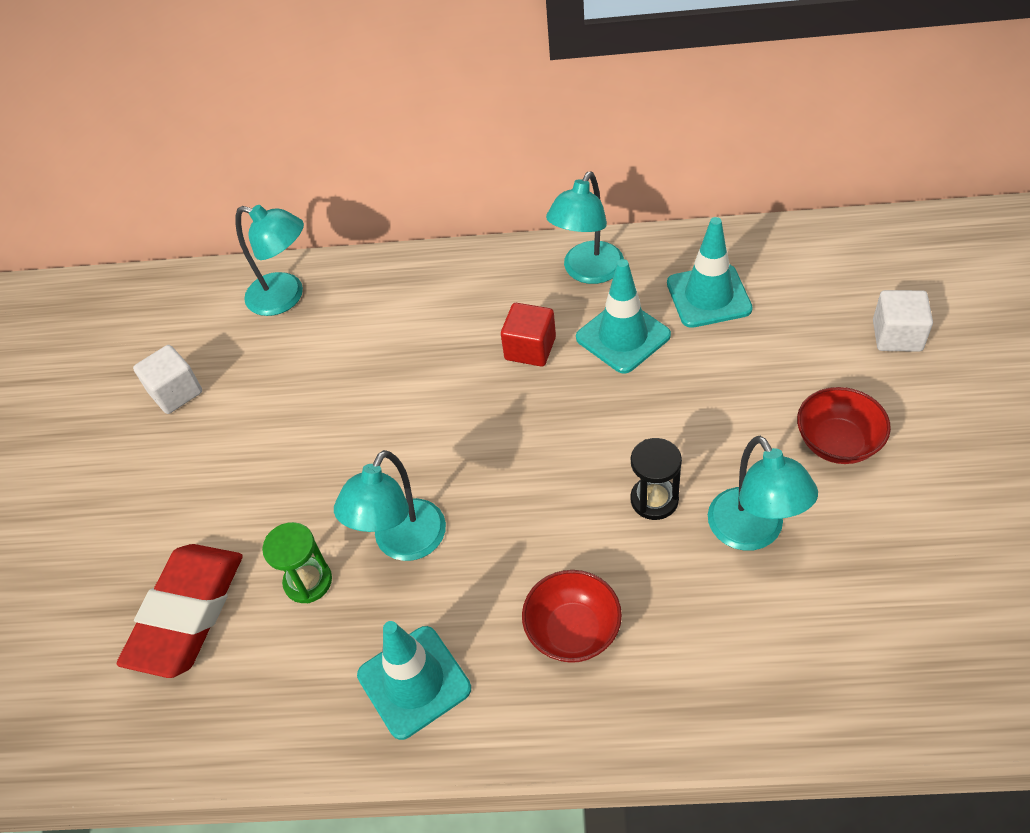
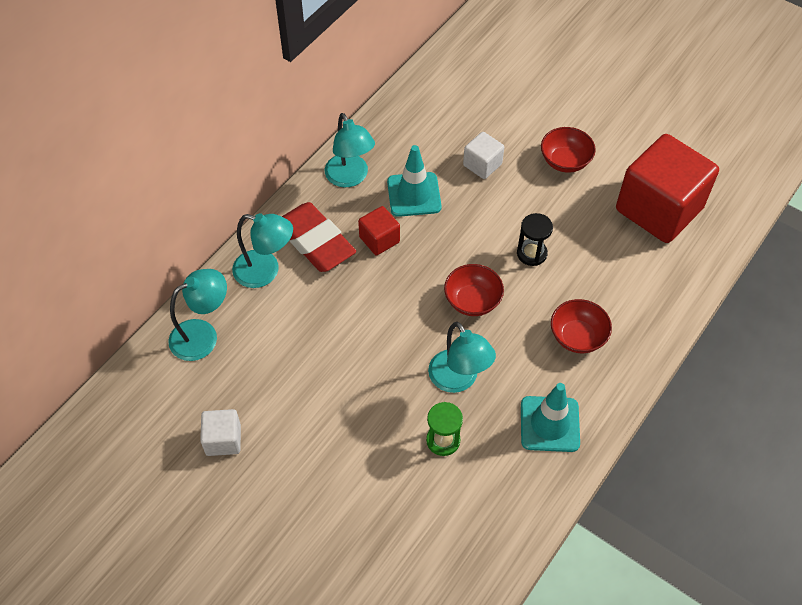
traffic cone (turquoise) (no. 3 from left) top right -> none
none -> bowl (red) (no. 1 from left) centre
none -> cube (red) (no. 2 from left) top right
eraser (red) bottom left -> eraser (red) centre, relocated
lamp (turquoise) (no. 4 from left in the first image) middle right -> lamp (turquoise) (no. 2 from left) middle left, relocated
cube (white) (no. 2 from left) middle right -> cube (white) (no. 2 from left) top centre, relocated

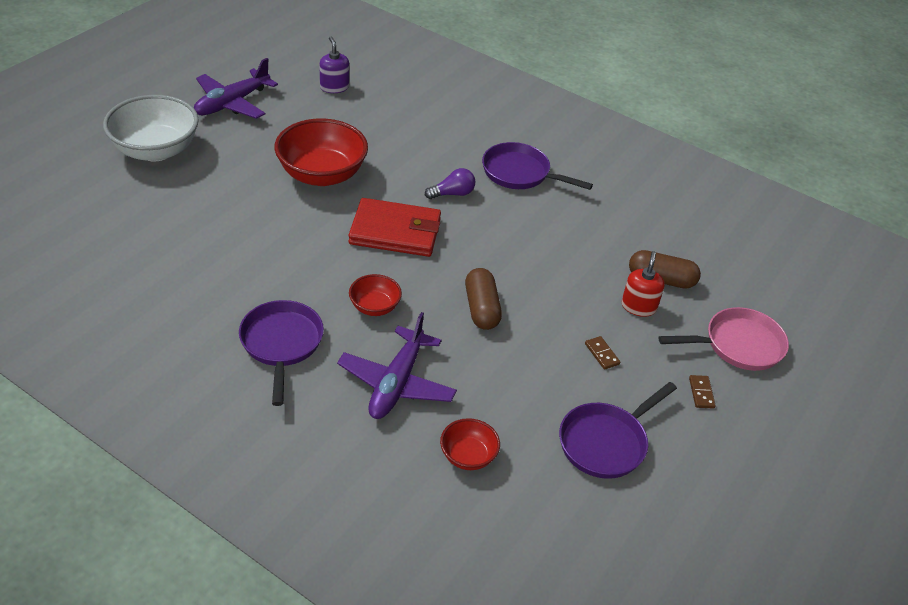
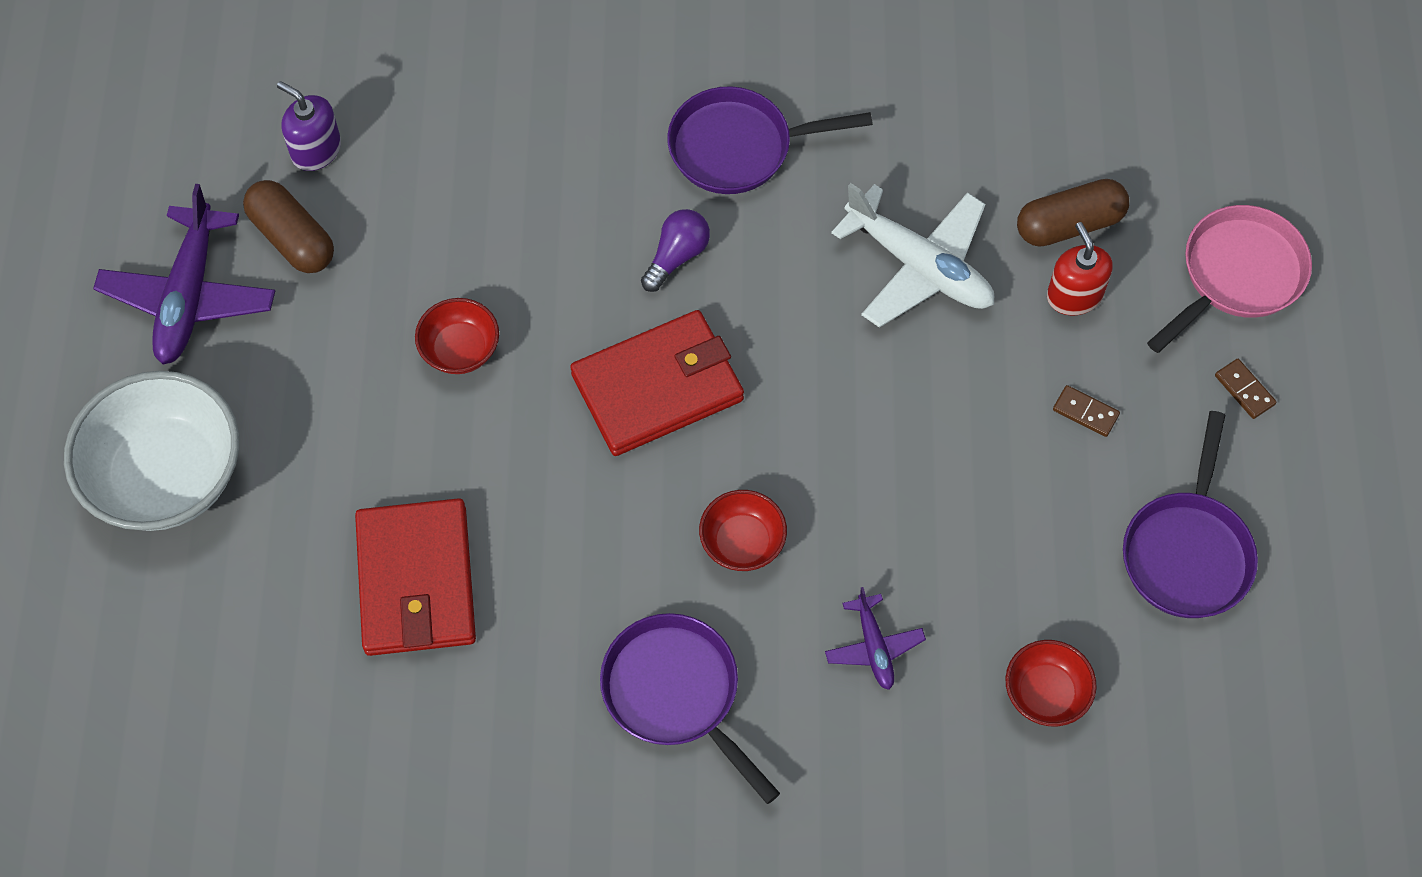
none -> wallet (red) (no. 1 from left) middle left
none -> plane (white) top centre
capsule (brown) (no. 1 from left) centre -> capsule (brown) (no. 1 from left) top left, relocated
bowl (red) (no. 1 from left) top centre -> bowl (red) (no. 1 from left) middle left, x0.50
plane (purple) (no. 2 from left) centre -> plane (purple) (no. 2 from left) bottom centre, x0.52

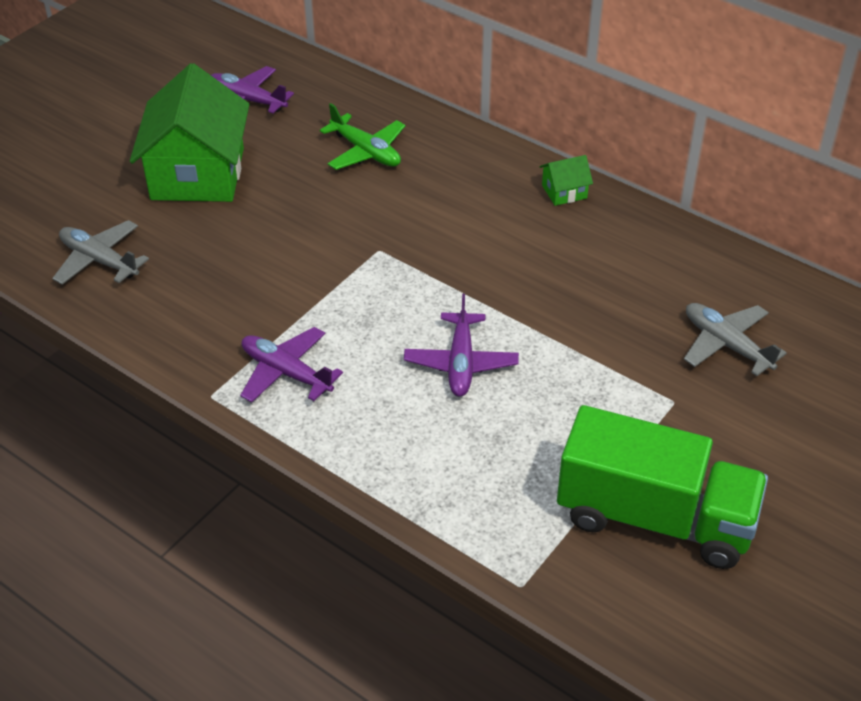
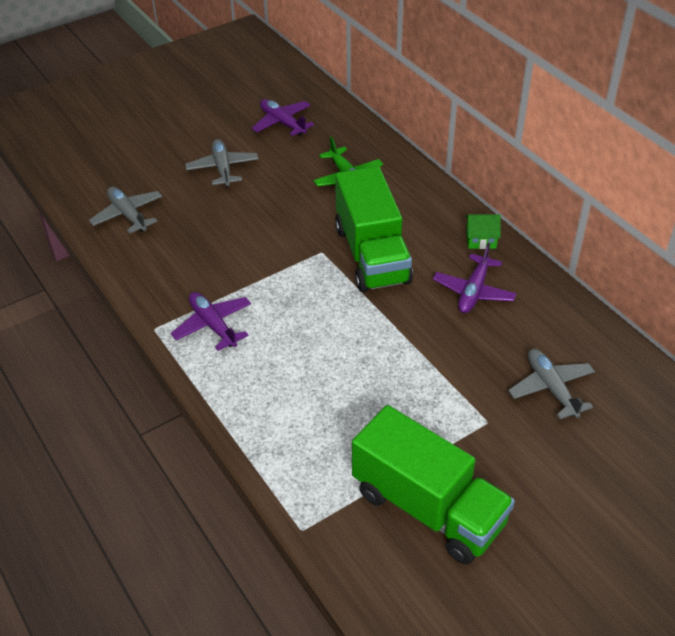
none -> truck (green) (no. 1 from left) centre
plane (purple) (no. 3 from left) centre -> plane (purple) (no. 3 from left) middle right, relocated
house (green) (no. 1 from left) top left -> plane (grey) (no. 2 from left) top left

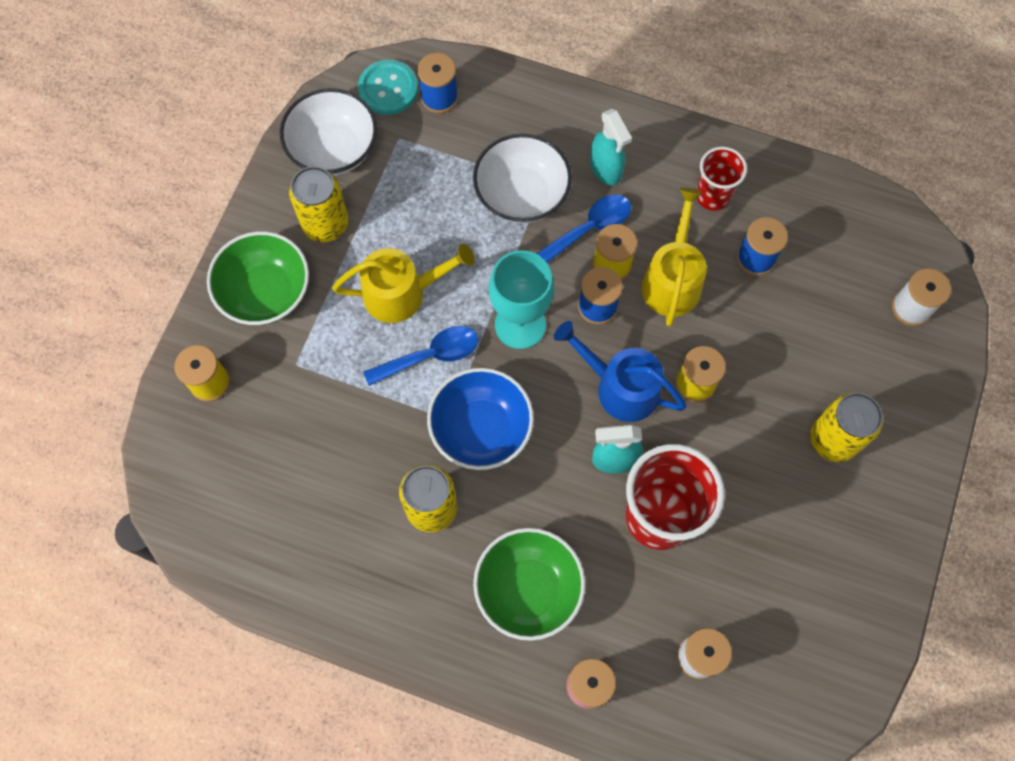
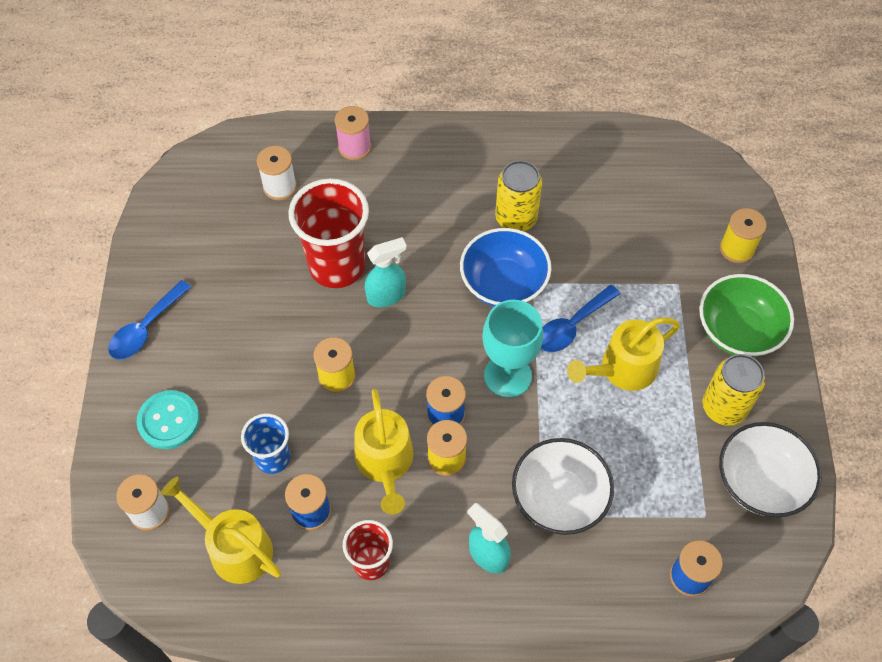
bowl (green) (no. 2 from left) bottom centre -> none
watering can (blue) centre -> none
can (yellow) (no. 3 from left) middle right -> none
none -> watering can (yellow) (no. 1 from left) bottom left
none -> cup (blue) bottom left
button (turquoise) top centre -> button (turquoise) middle left, relocated
spoon (blue) (no. 2 from left in the first image) top centre -> spoon (blue) (no. 1 from left) middle left, relocated

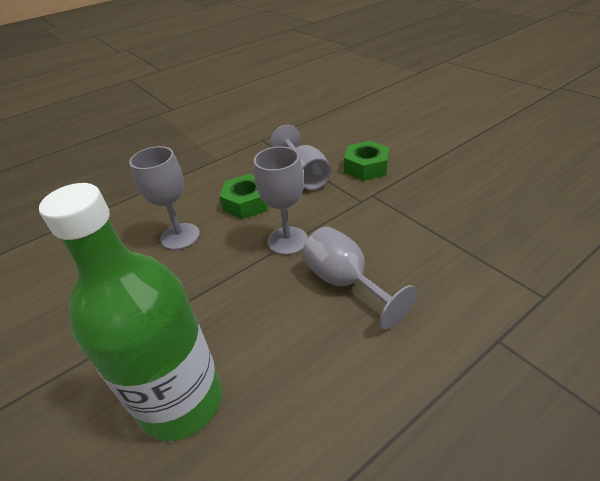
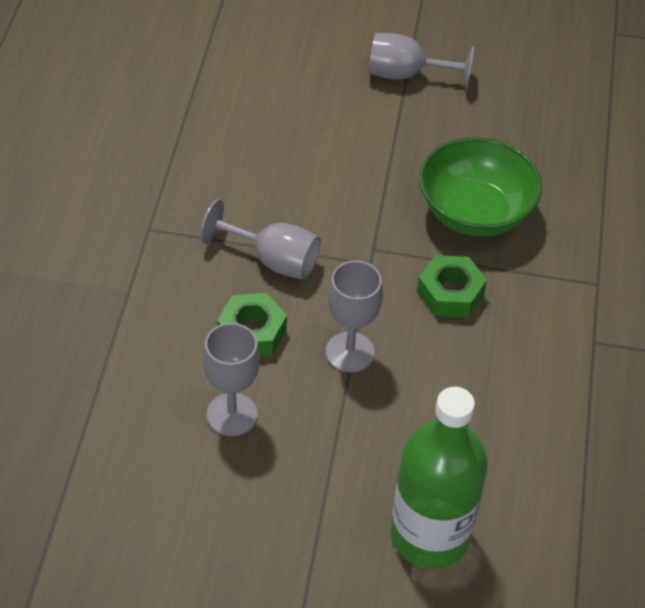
none -> bowl (green) top right
goblet (grey) (no. 4 from left) centre -> goblet (grey) (no. 4 from left) top centre, relocated
nut (green) (no. 2 from left) centre -> nut (green) (no. 2 from left) middle right, relocated

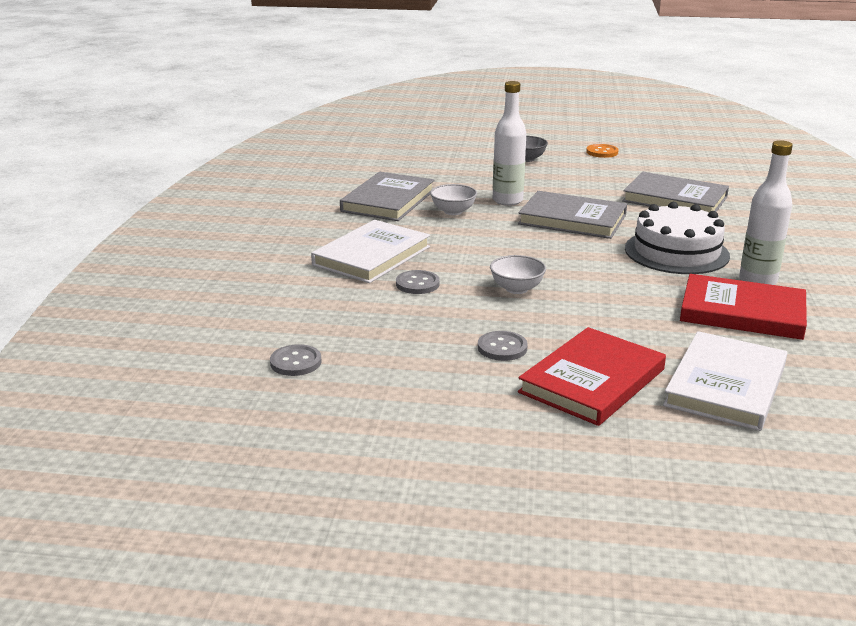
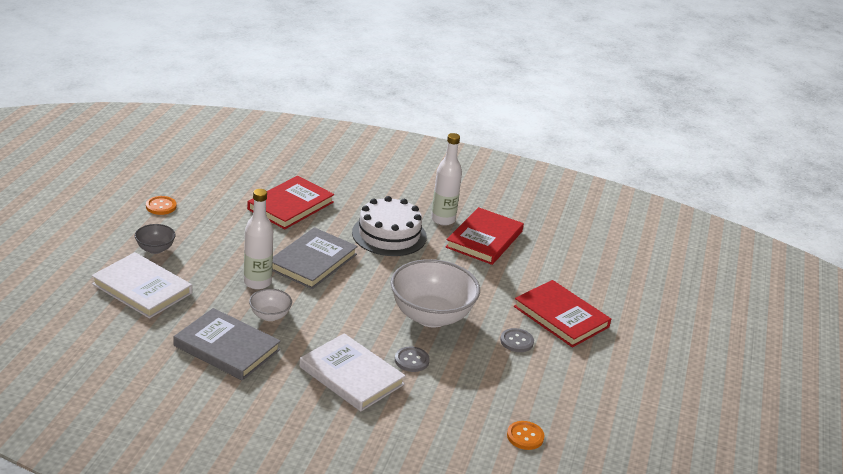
book (white) (no. 2 from left in the first image) middle right -> book (white) (no. 1 from left) middle left, relocated
button (grey) (no. 1 from left) centre -> button (orange) (no. 2 from left) bottom centre
book (grey) (no. 3 from left) top right -> book (red) (no. 1 from left) centre
bowl (white) (no. 2 from left) centre, x2.14

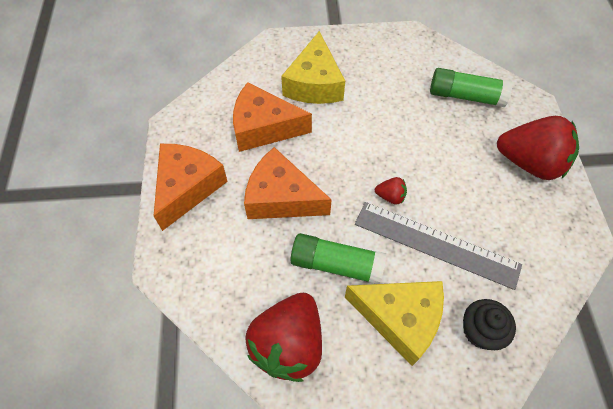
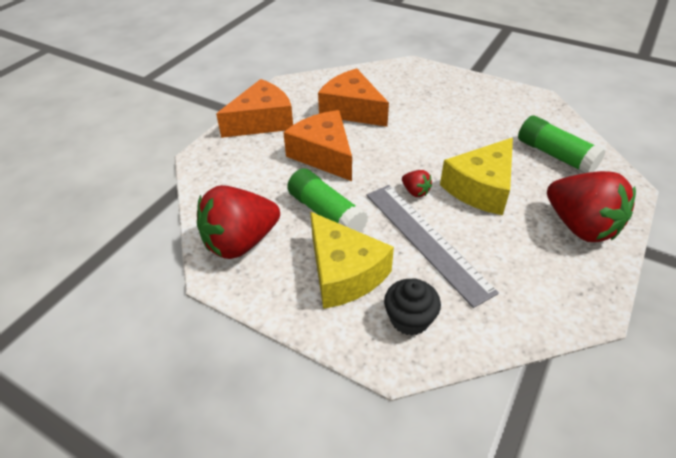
cheese (yellow) (no. 1 from left in the first image) top centre -> cheese (yellow) (no. 2 from left) middle right, relocated

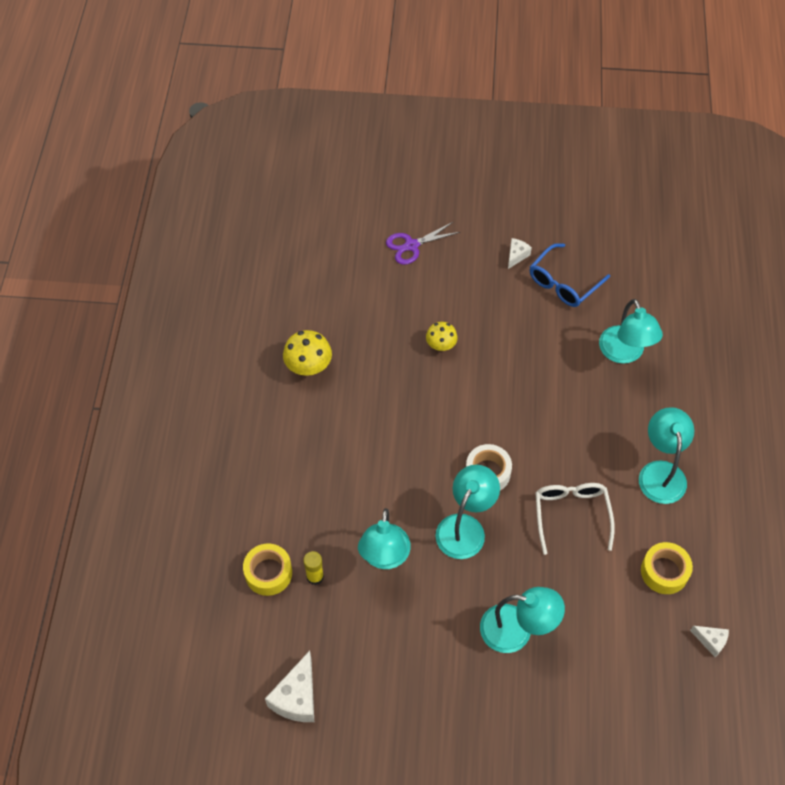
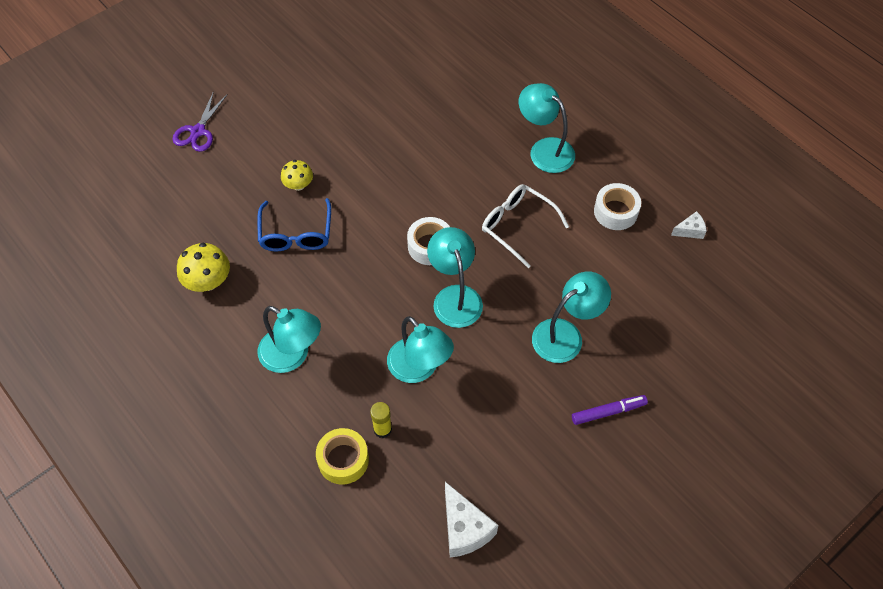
cheese (white) (no. 2 from left) top centre -> none
none -> marker (purple) bottom right
glasses (blue) middle right -> glasses (blue) middle left, relocated
lamp (turquoise) (no. 4 from left in the first image) middle right -> lamp (turquoise) (no. 1 from left) middle left, relocated
tape (yellow) (no. 2 from left) bottom right -> tape (white) (no. 2 from left) middle right

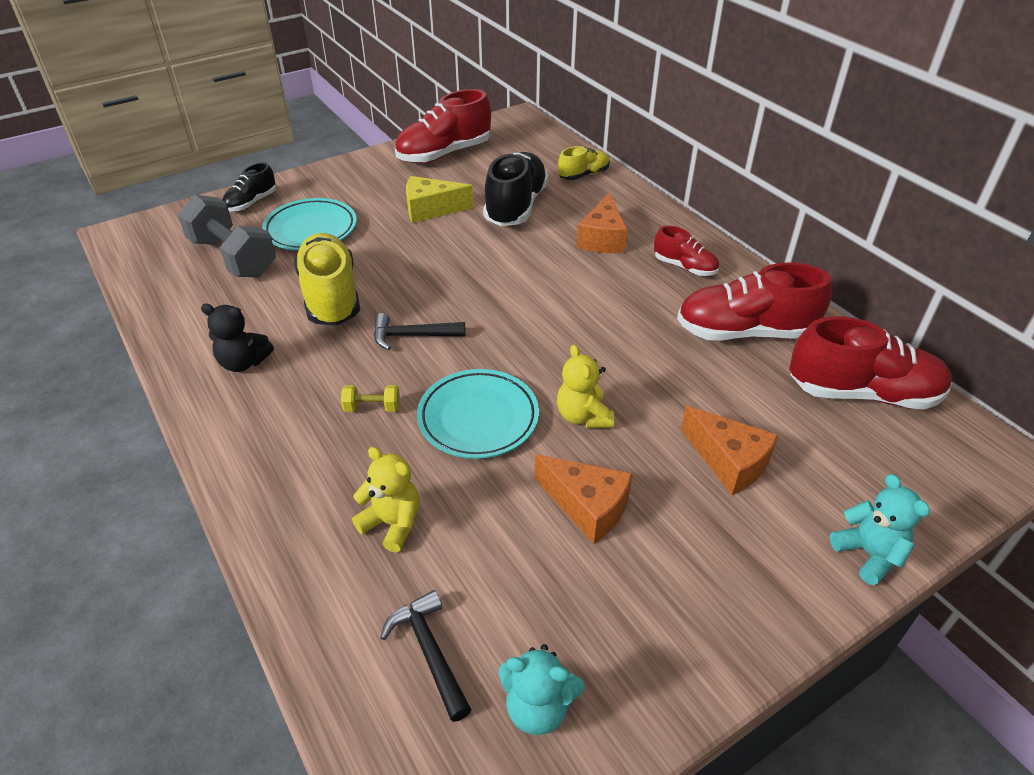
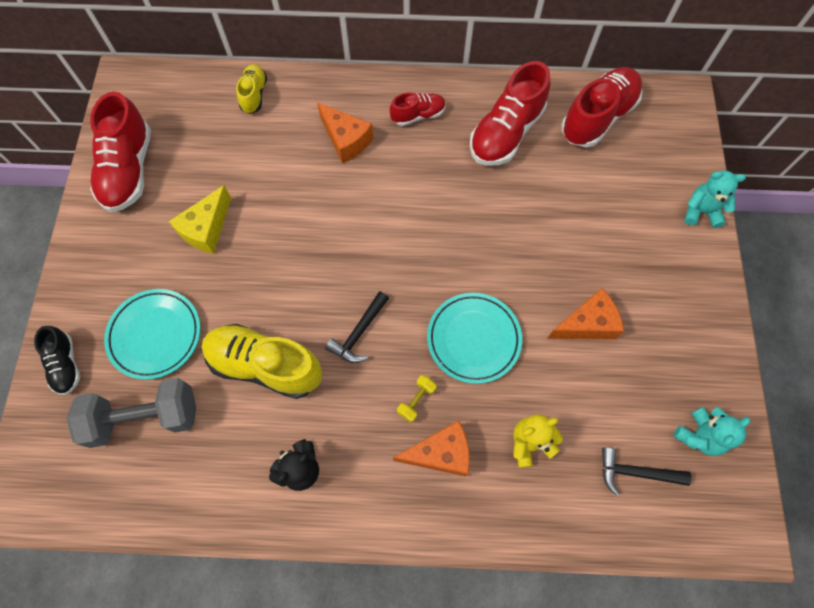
shoe (black) (no. 2 from left) top centre -> none
teddy bear (yellow) (no. 2 from left) centre -> none
cheese (orange) (no. 3 from left in the first image) middle right -> cheese (orange) (no. 2 from left) bottom centre, relocated

